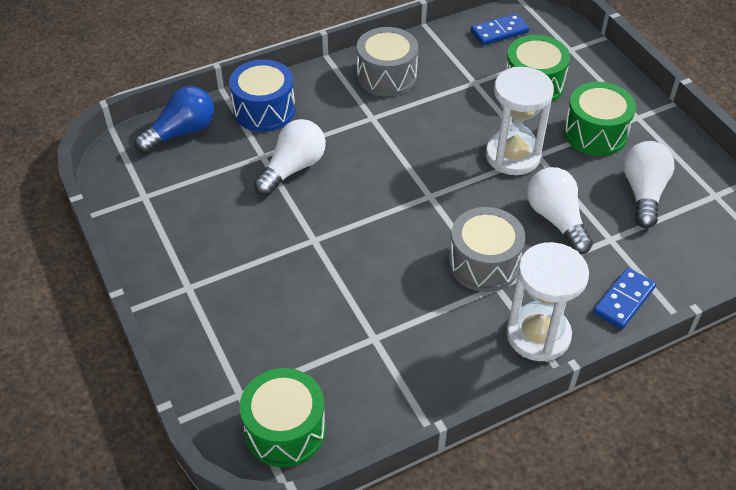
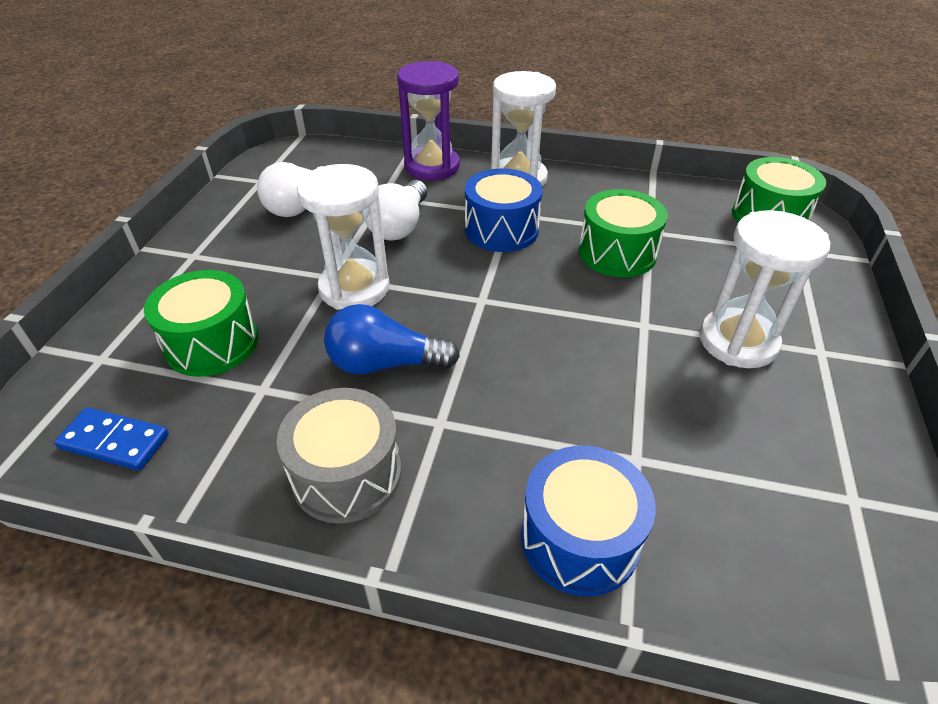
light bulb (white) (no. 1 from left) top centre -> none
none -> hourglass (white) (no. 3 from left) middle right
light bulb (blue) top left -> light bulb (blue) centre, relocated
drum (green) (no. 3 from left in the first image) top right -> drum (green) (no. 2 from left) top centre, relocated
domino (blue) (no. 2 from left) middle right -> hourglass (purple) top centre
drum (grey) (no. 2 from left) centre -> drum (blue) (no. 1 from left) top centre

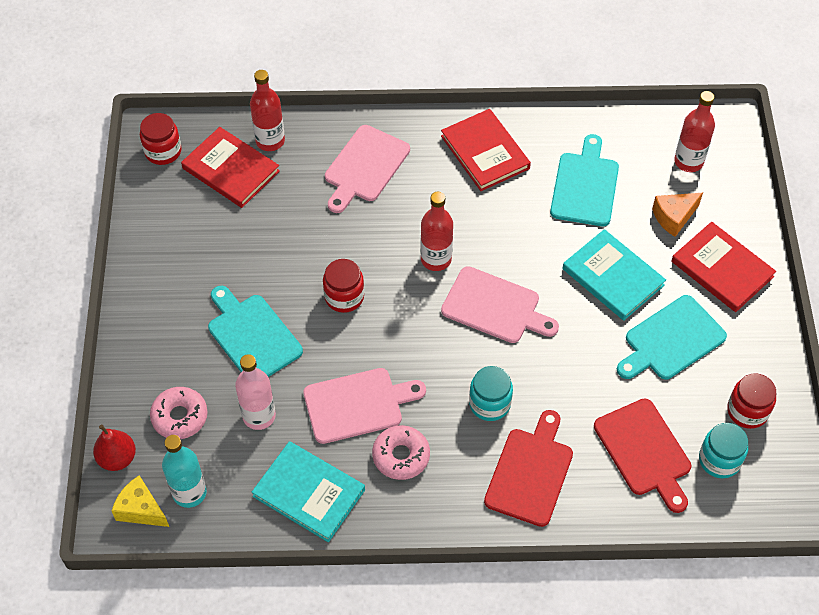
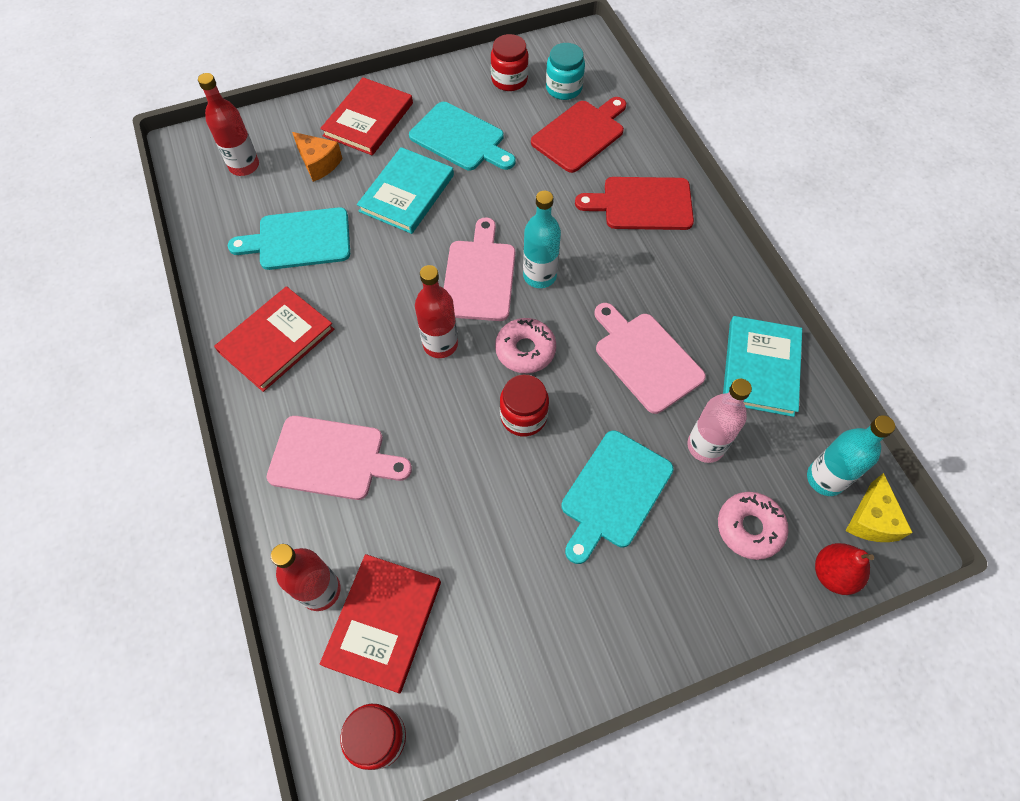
jar (turquoise) (no. 1 from left) centre -> none
none -> bottle (turquoise) (no. 1 from left) top centre
donut (pink) (no. 2 from left in the first image) bottom centre -> donut (pink) (no. 1 from left) centre, relocated

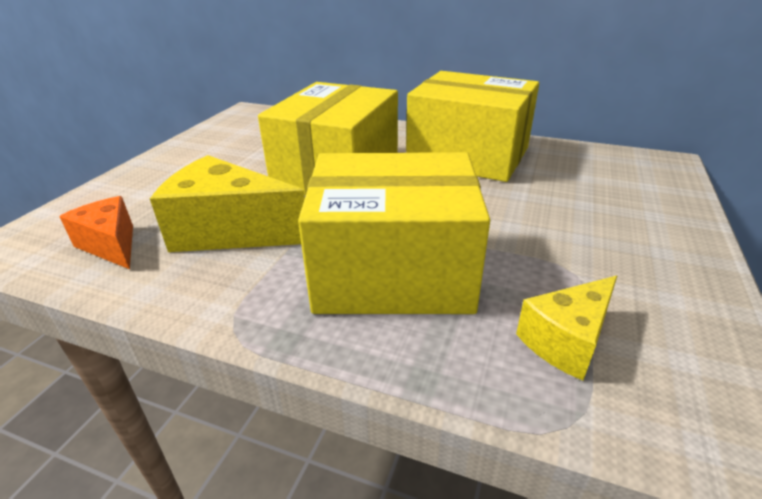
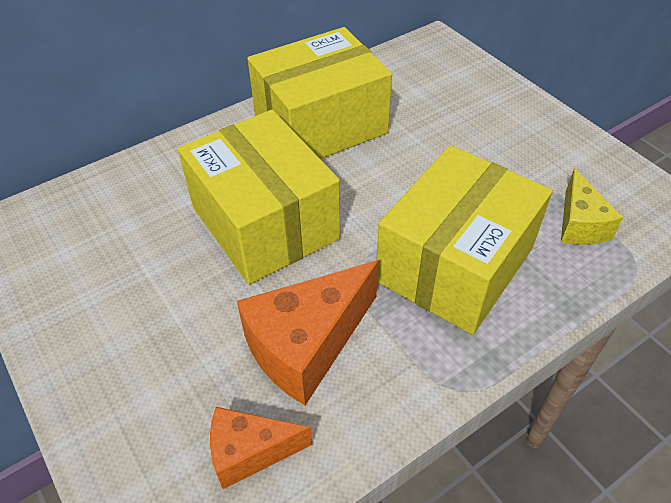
cheese (yellow) (no. 1 from left) middle left -> cheese (orange) (no. 2 from left) centre

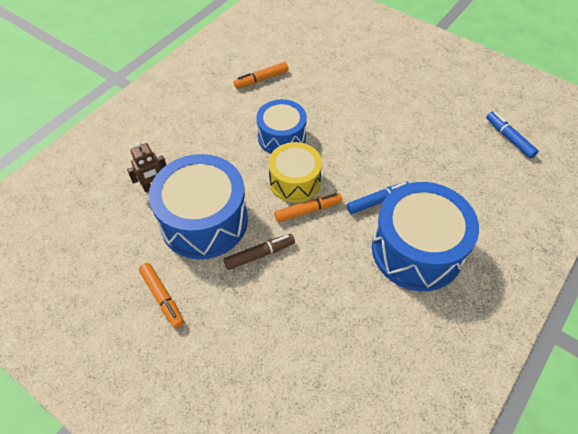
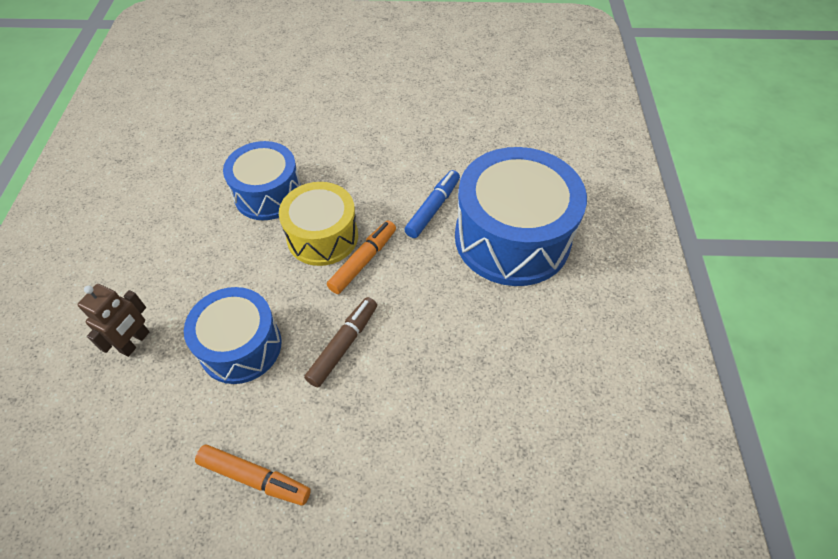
marker (orange) (no. 2 from left) top centre -> none
marker (blue) (no. 2 from left) top right -> none
drum (blue) (no. 1 from left) centre -> drum (blue) (no. 1 from left) middle left, x0.62

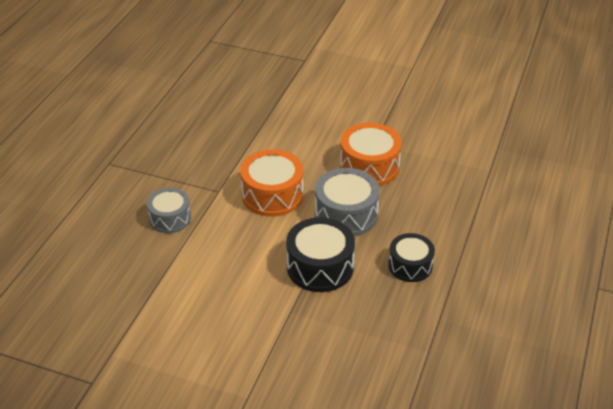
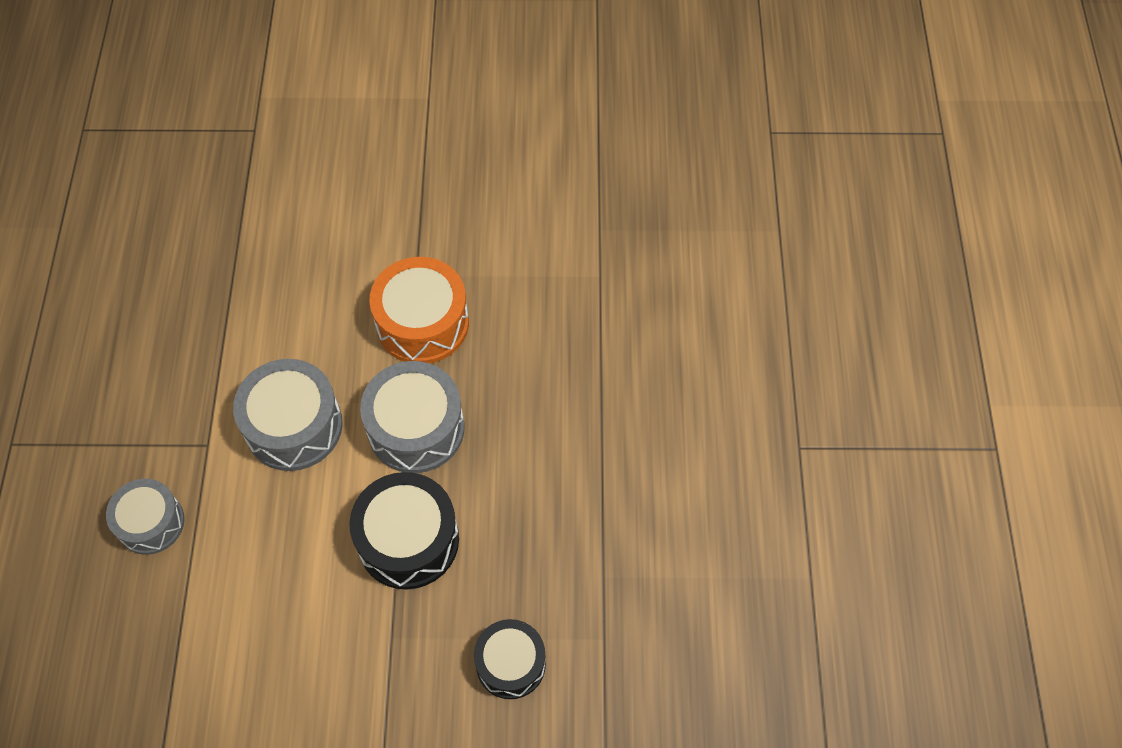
drum (black) (no. 2 from left) middle right -> drum (black) (no. 2 from left) bottom centre, relocated
drum (orange) (no. 1 from left) centre -> drum (grey) (no. 2 from left) middle left

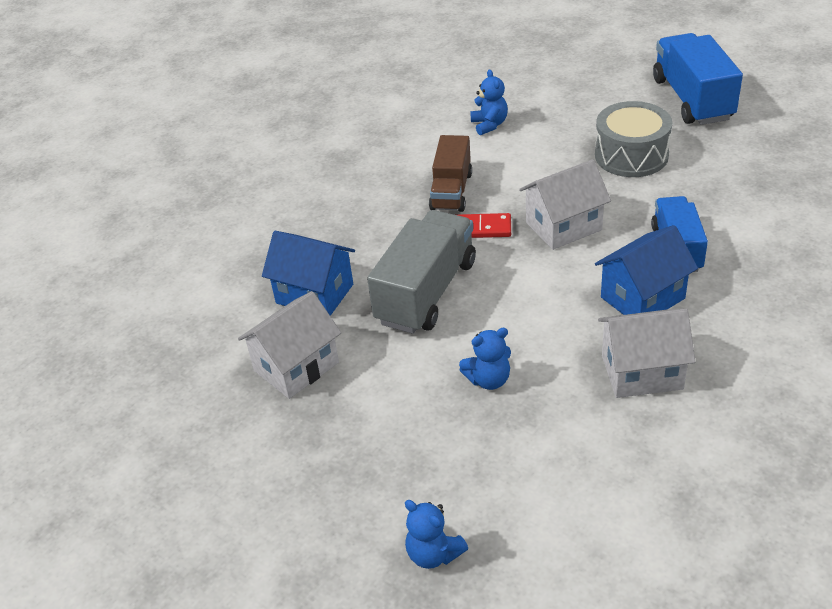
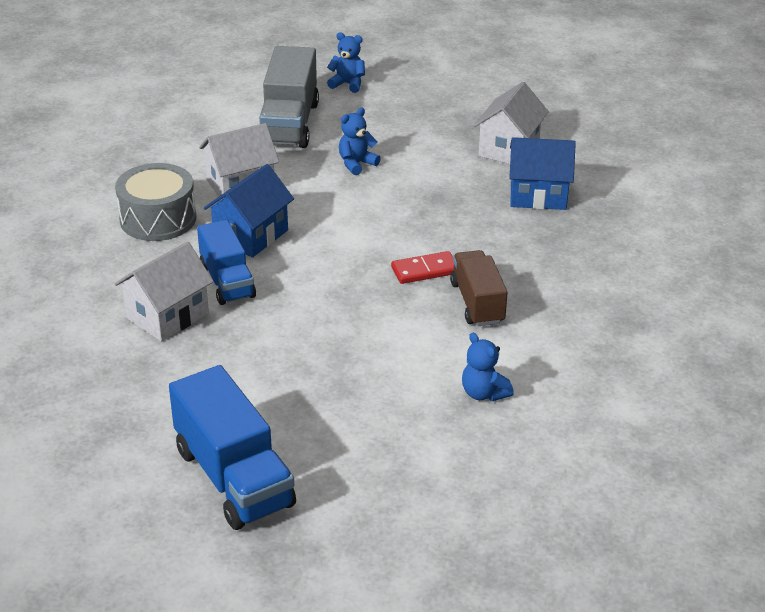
truck (grey) centre -> truck (grey) top centre, relocated
house (white) (no. 2 from left in the first image) middle right -> house (white) (no. 1 from left) middle left, relocated
drum (grey) top right -> drum (grey) top left, relocated

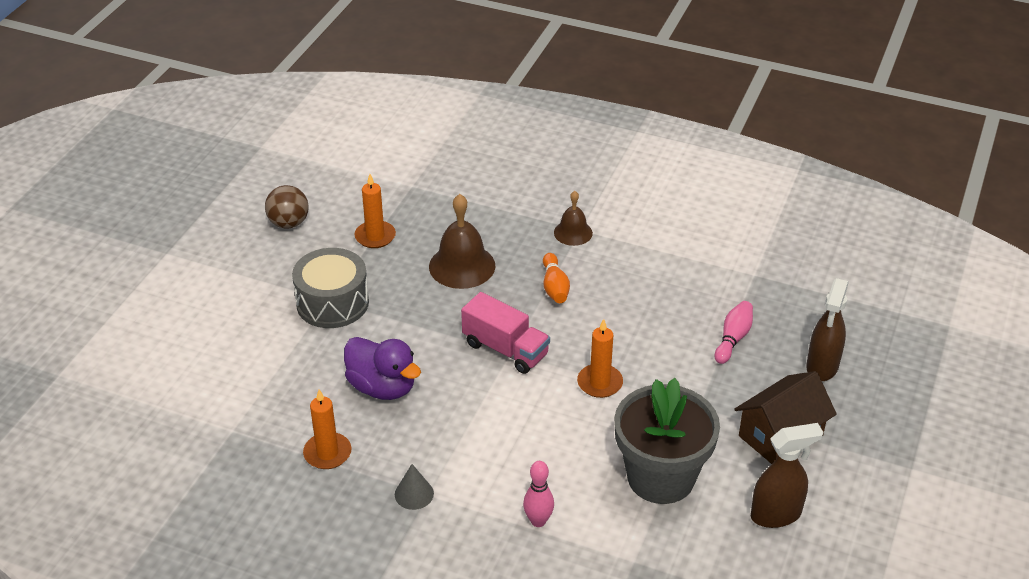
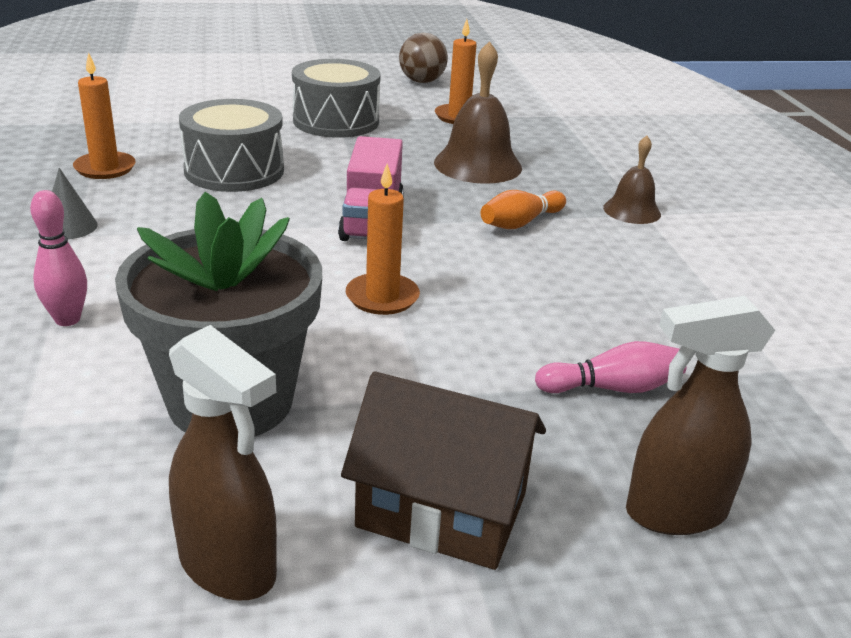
duck (purple) centre -> drum (grey) (no. 1 from left) top left

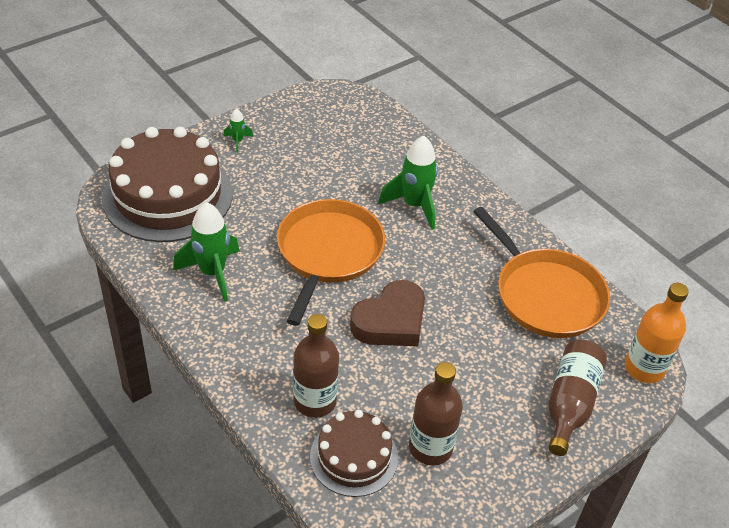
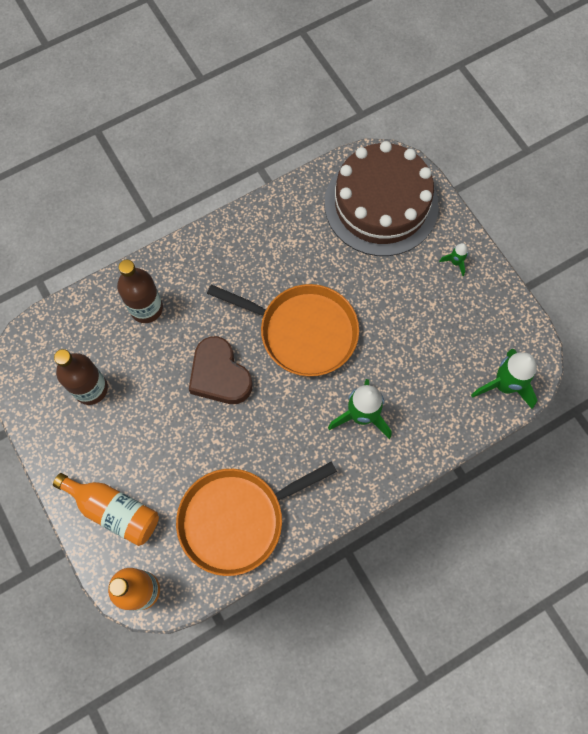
cake (brown) (no. 2 from left) bottom centre -> none
rocket (green) (no. 1 from left in the first image) middle left -> rocket (green) (no. 3 from left) middle right, relocated
bottle (brown) (no. 3 from left) bottom right -> bottle (orange) (no. 1 from left) bottom left

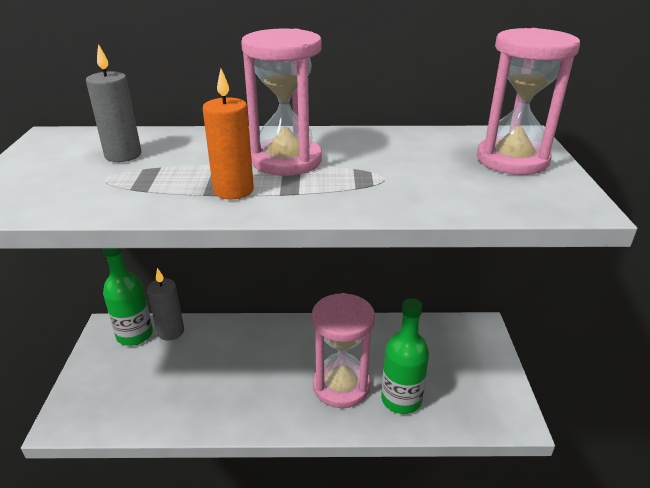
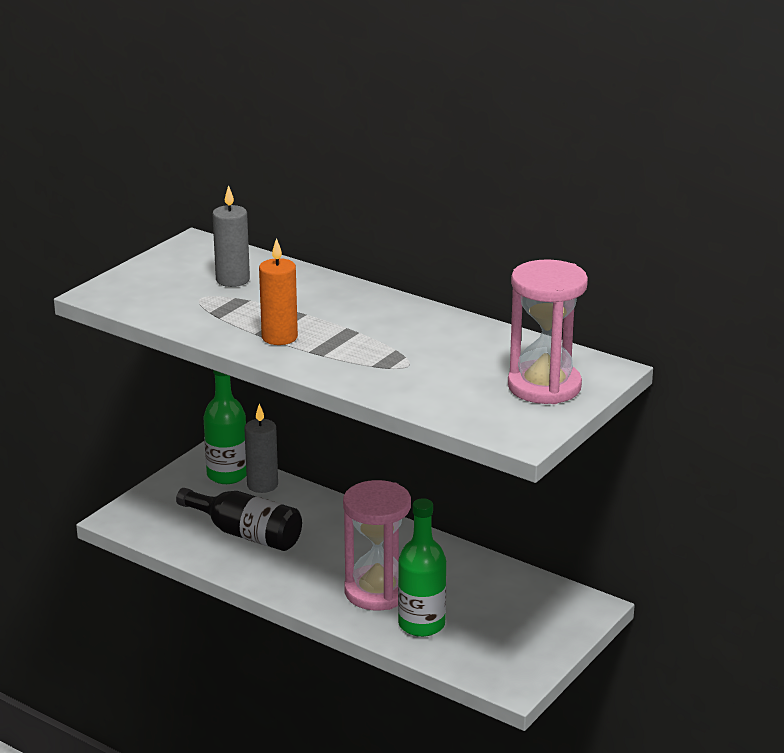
hourglass (pink) (no. 1 from left) top centre -> none
none -> bottle (black) bottom left

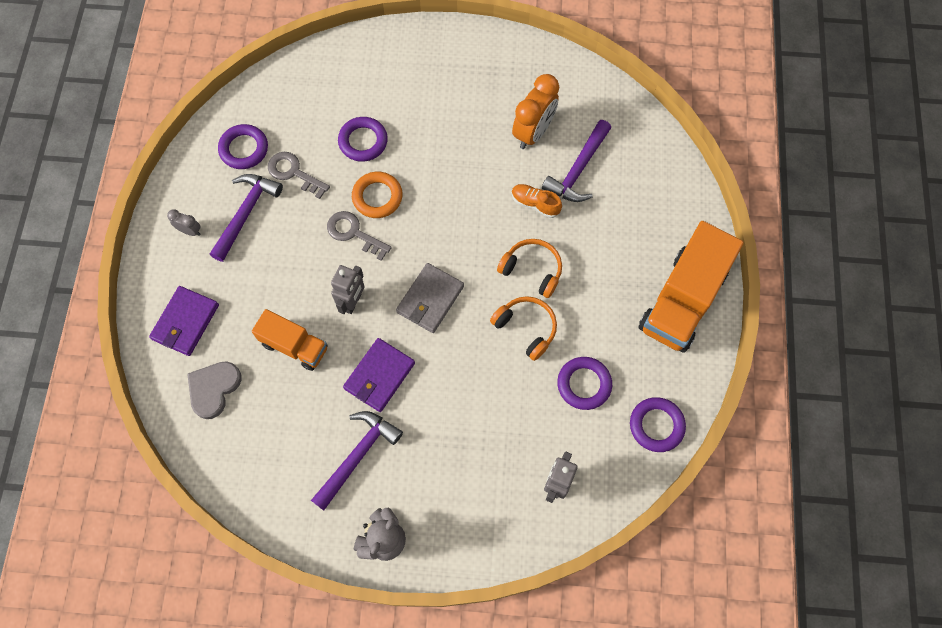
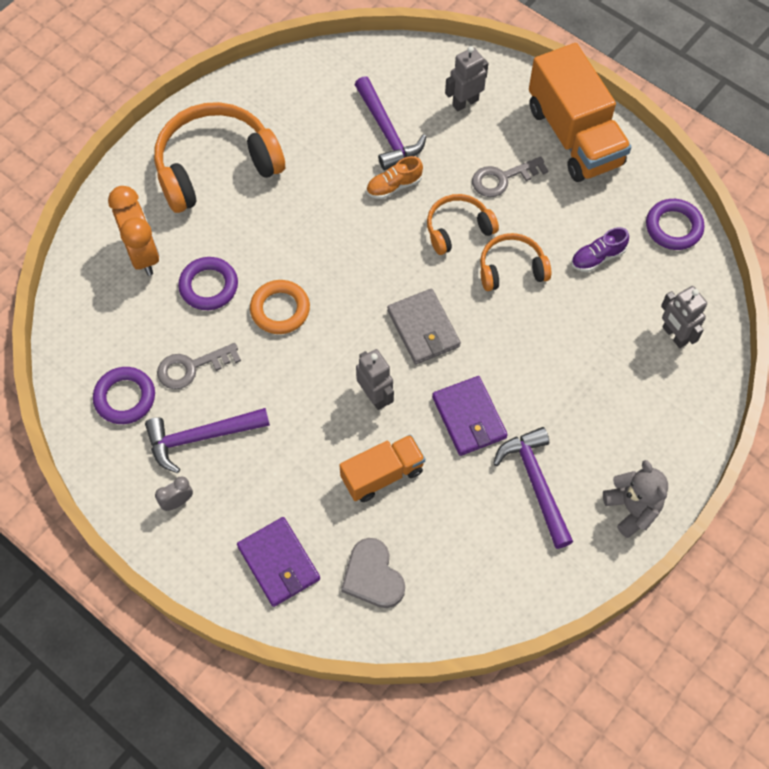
none -> headphones (orange) (no. 1 from left) top left
none -> robot (grey) (no. 2 from left) top centre
key (grey) (no. 2 from left) centre -> key (grey) (no. 2 from left) top centre, relocated
clock (orange) top centre -> clock (orange) top left, relocated
ring (purple) (no. 3 from left) centre -> shoe (purple) top right
hammer (purple) (no. 1 from left) middle left, 75 degrees counterclockwise

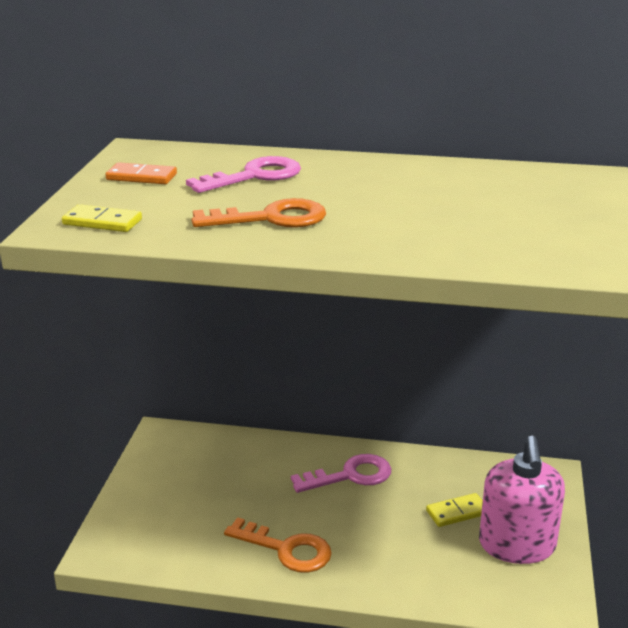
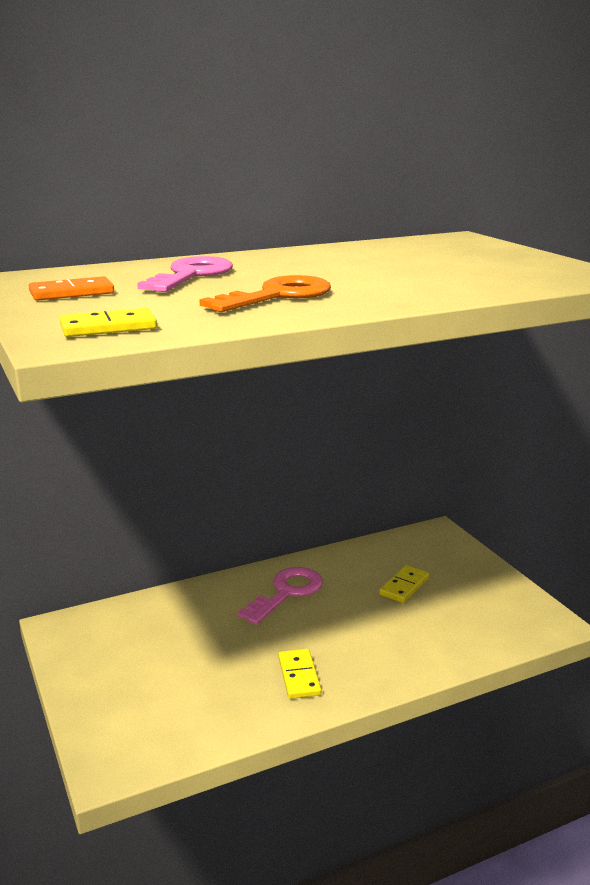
soap dispenser (pink) bottom right -> none
key (orange) (no. 2 from left) bottom centre -> domino (yellow) (no. 2 from left) bottom centre

